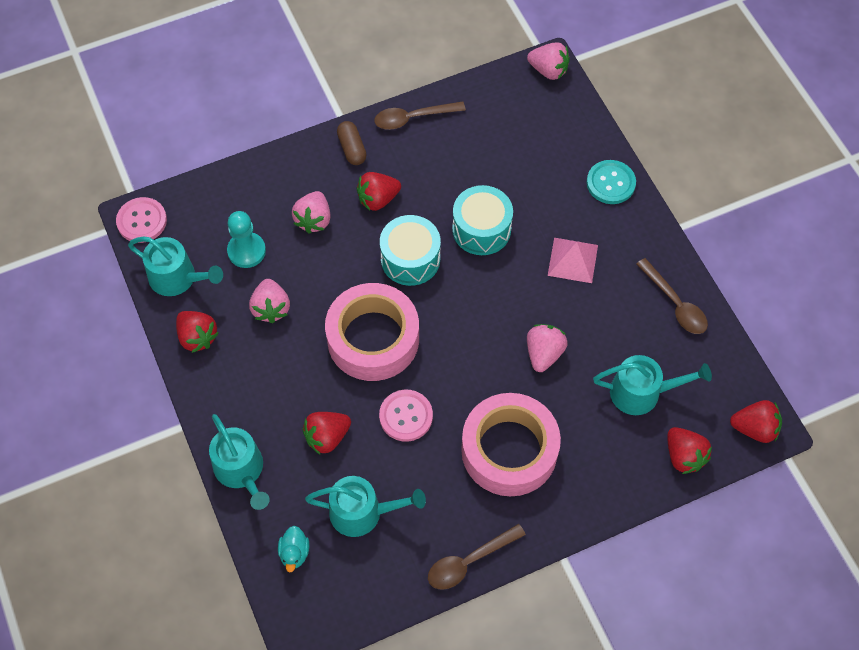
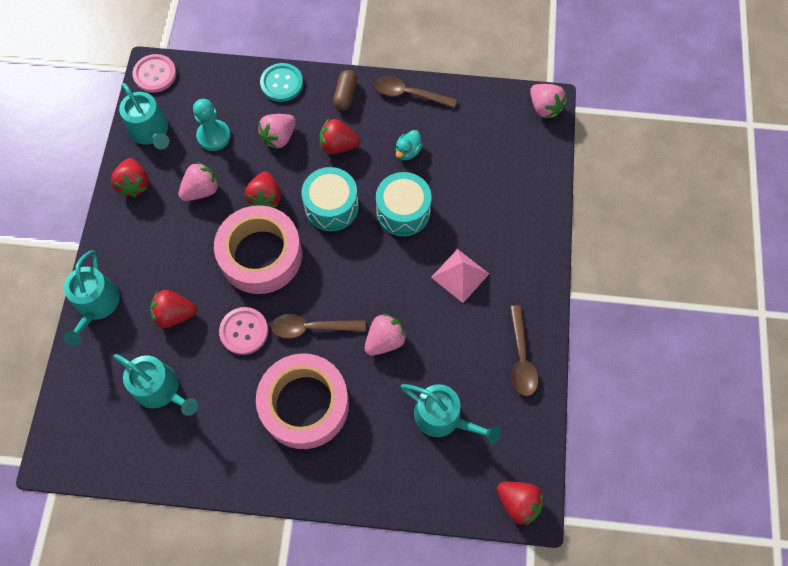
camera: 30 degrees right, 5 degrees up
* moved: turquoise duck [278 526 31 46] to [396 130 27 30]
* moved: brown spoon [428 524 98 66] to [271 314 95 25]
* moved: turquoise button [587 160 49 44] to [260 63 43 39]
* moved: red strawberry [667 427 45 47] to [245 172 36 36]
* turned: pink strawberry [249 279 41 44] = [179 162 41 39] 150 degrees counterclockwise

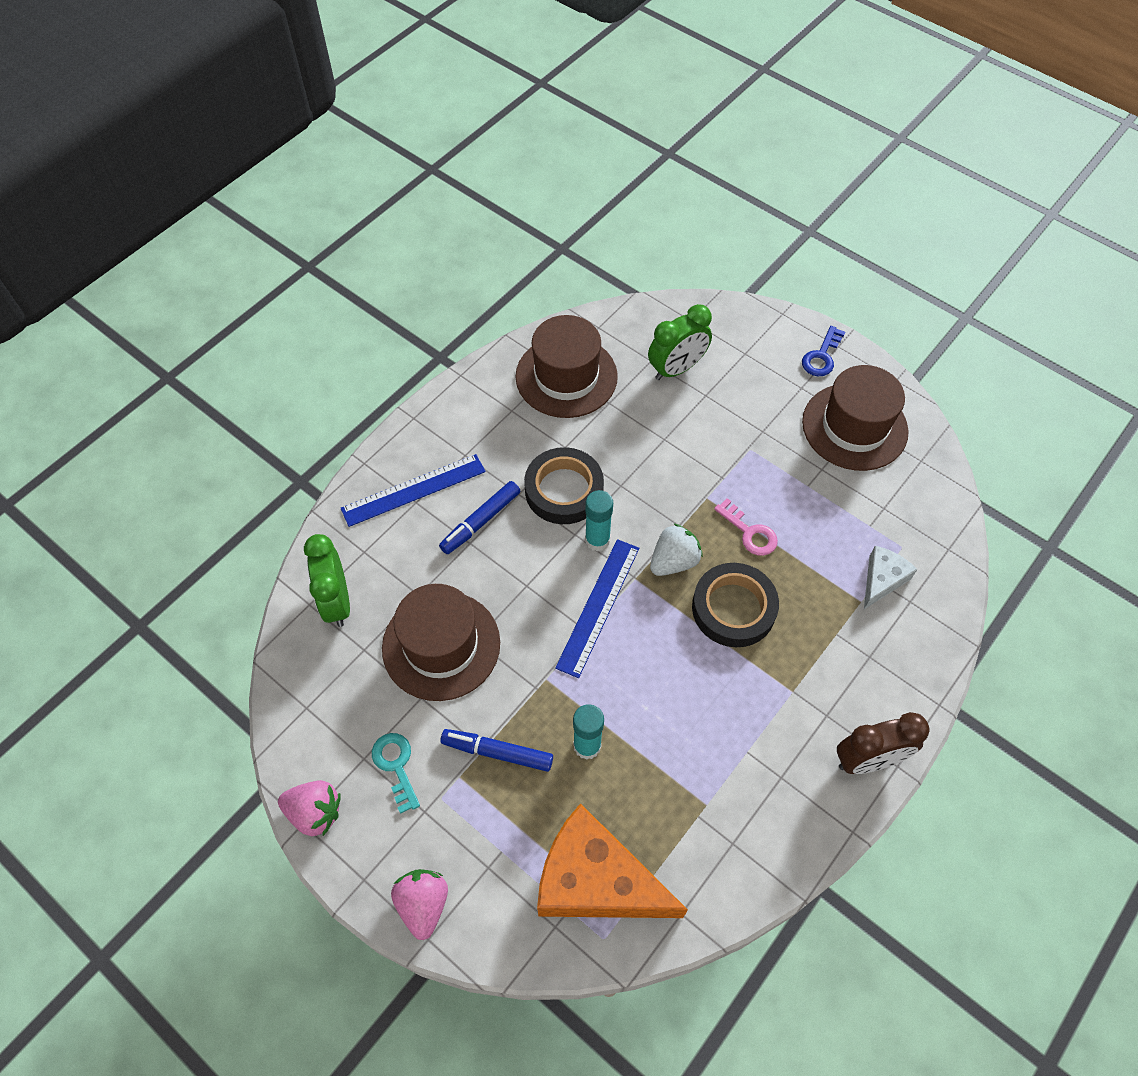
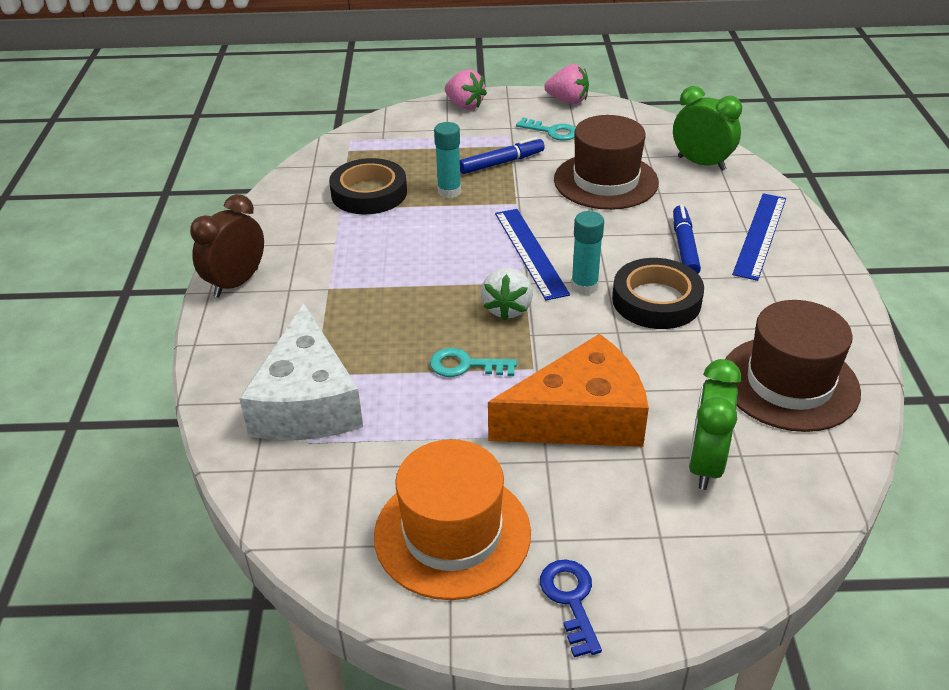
camera: 140 degrees right, 20 degrees down
* moved: orange cheese [537 803 151 115] to [488 334 161 113]
* moved: black tape [692 563 87 84] to [329 158 78 56]
* recoloured: pink key [714 498 64 58] to turquoise key [430 348 87 29]
* recoloured: brown hat [802 365 106 106] to orange hat [374 439 157 161]
* turned: pink strawberry [278 780 63 56] = [544 64 45 40] 135 degrees counterclockwise
* resized: white cheese [864 546 53 63] = [239 303 124 138] x1.99

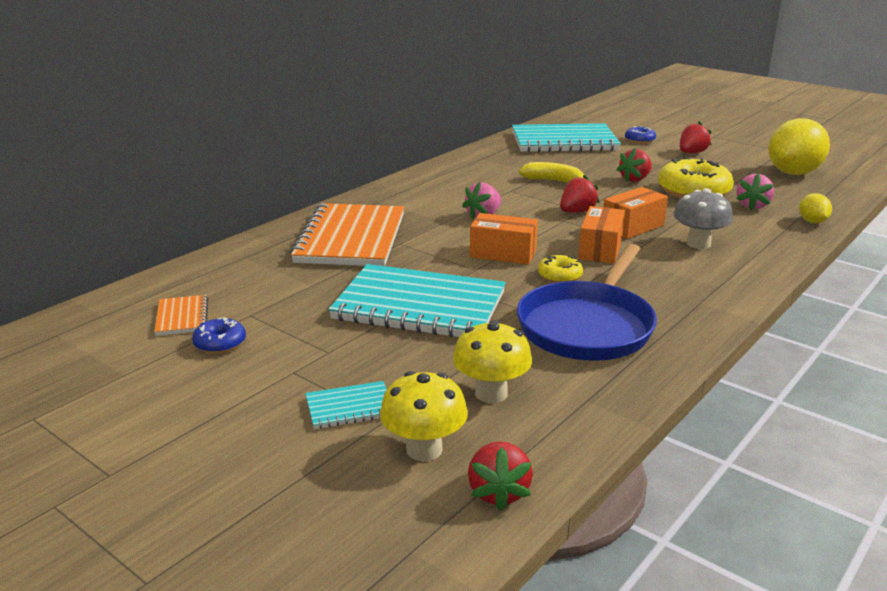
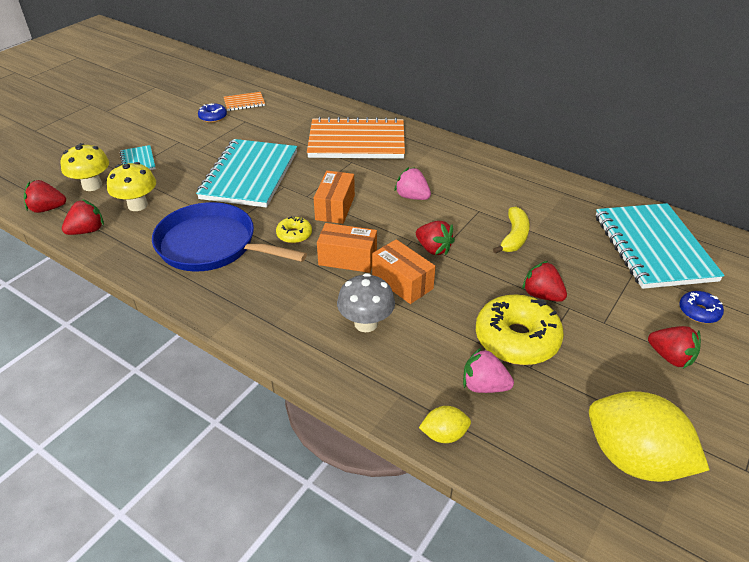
camera: 85 degrees right, 15 degrees up
* added: red strawberry [62 199 42 36]

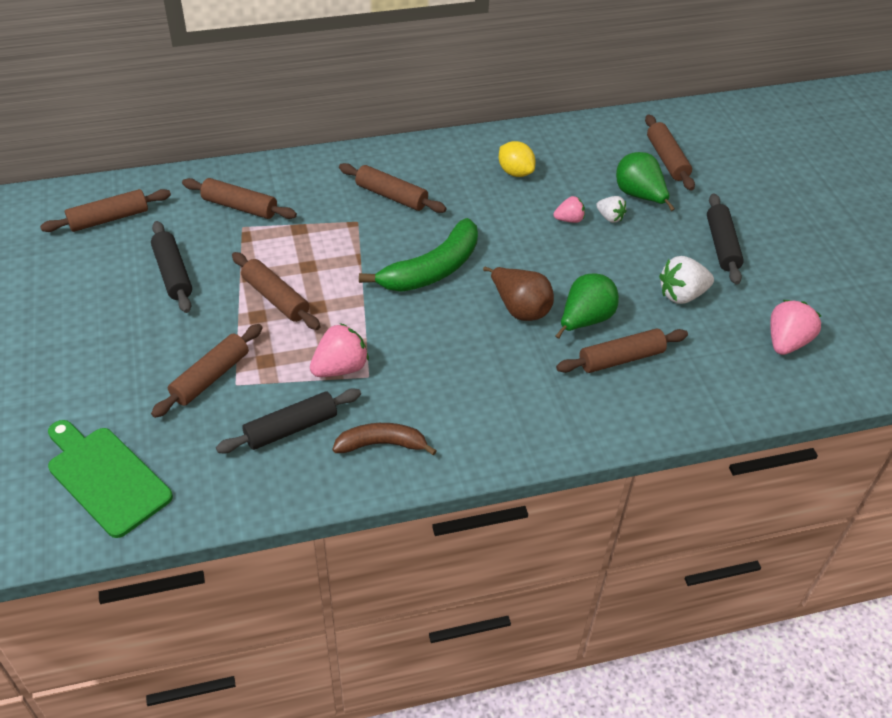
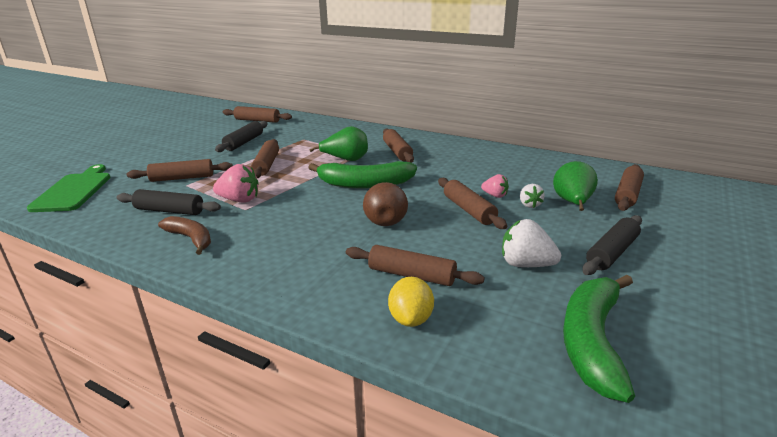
camera: 45 degrees right, 20 degrees down
* moved: brown rolling pin [182 178 115 41] to [438 178 69 51]
* moved: yellow lemon [499 141 37 36] to [388 277 46 50]
* moved: green pear [555 273 64 66] to [309 126 59 35]
* replaced: pink strawberry [770 300 51 55] to green banana [563 275 72 128]

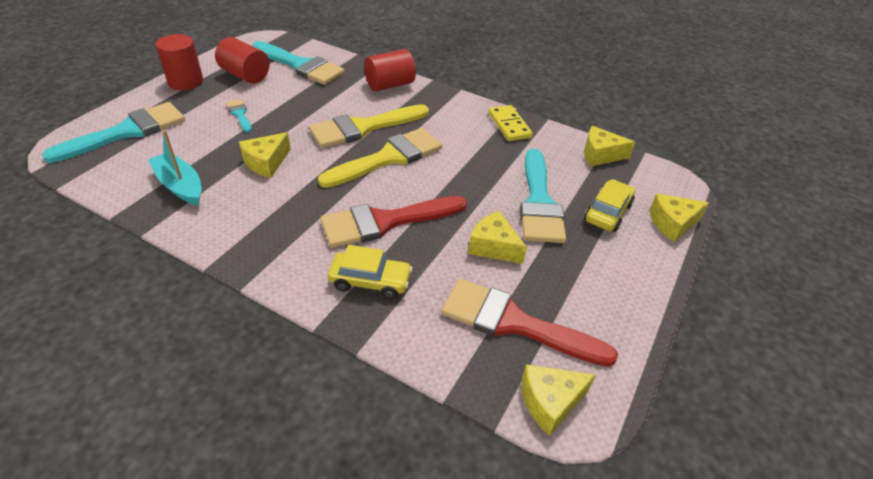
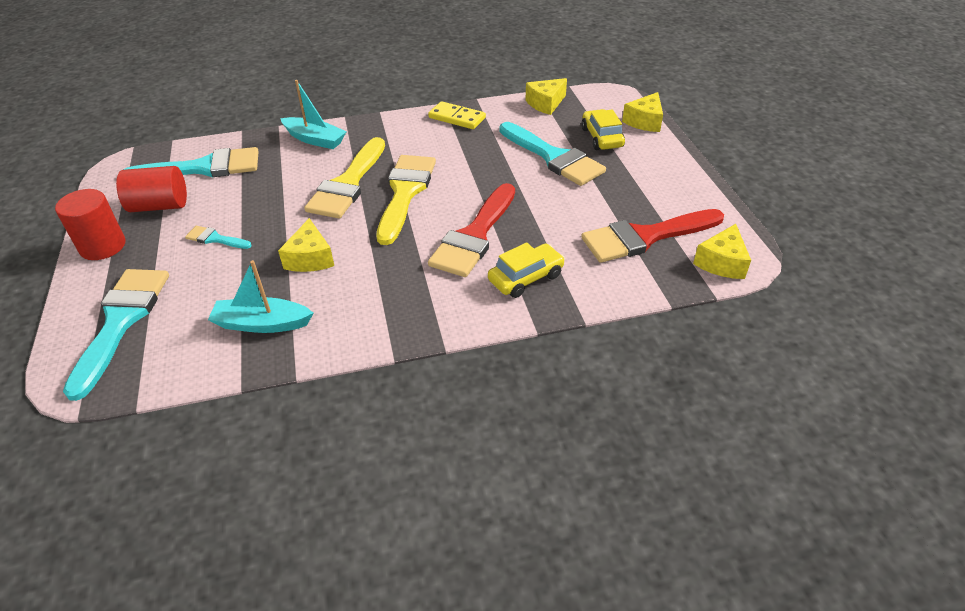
camera: 40 degrees left, 0 degrees up
* removed: yellow cheese [468 211 59 53]
* replaced: red cylinder [364 49 52 42] to turquoise boat [280 80 67 69]

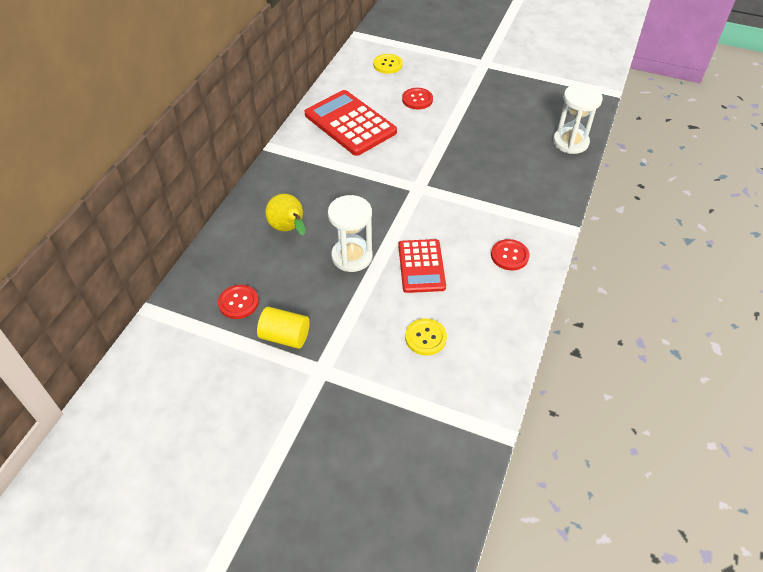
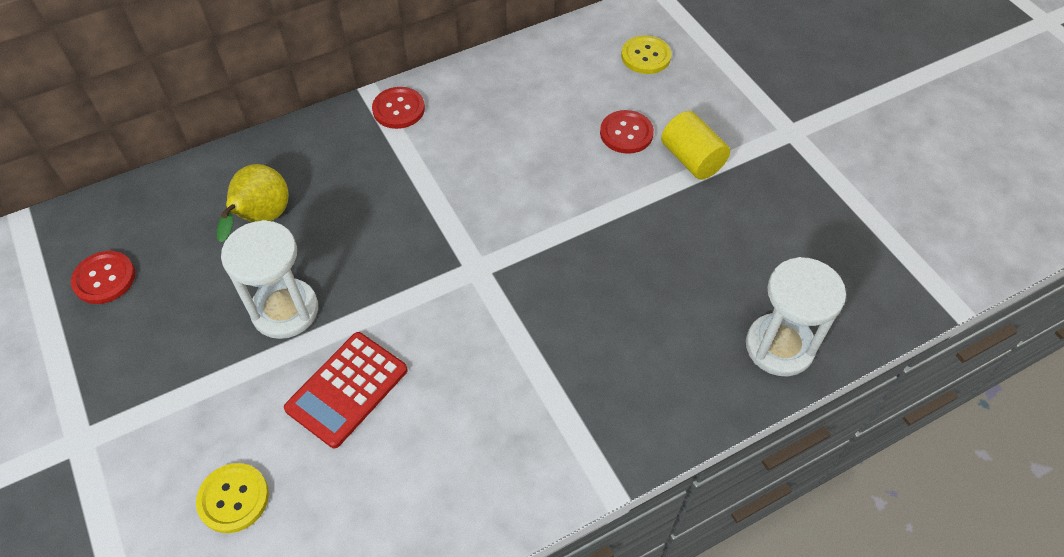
camera: 40 degrees right, 5 degrees up
* removed: red calculator [305 90 92 66]
* moved: yellow cylinder [257 307 52 42] to [661 111 69 69]
* moved: red button [491 239 38 32] to [372 87 53 42]

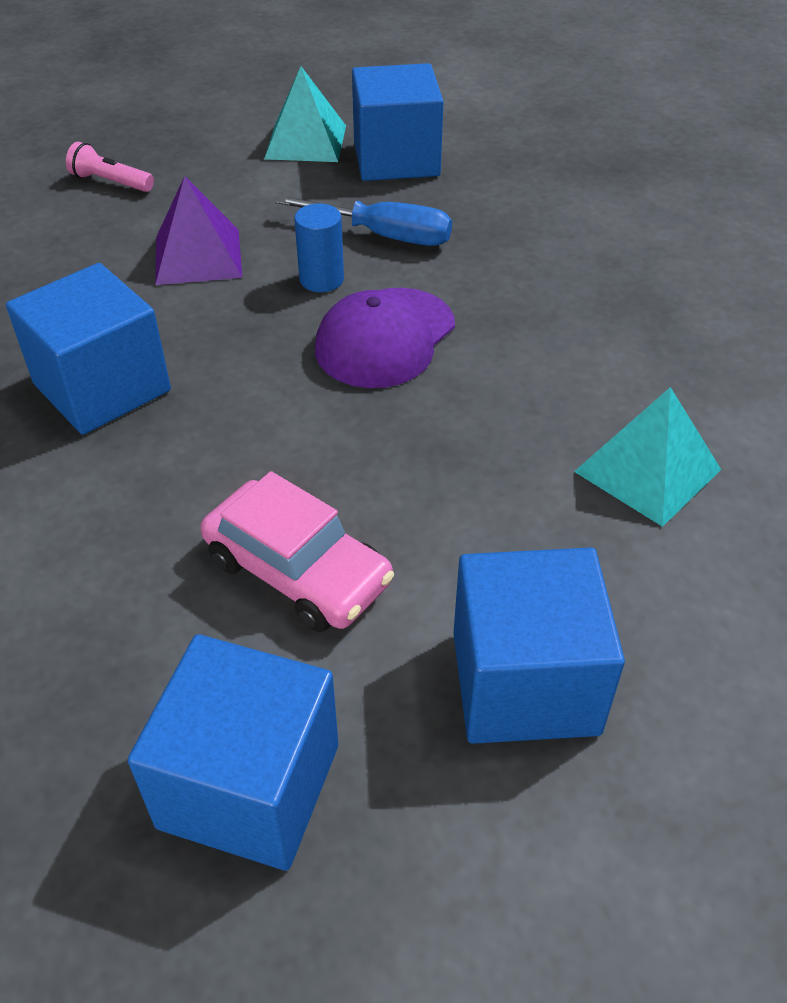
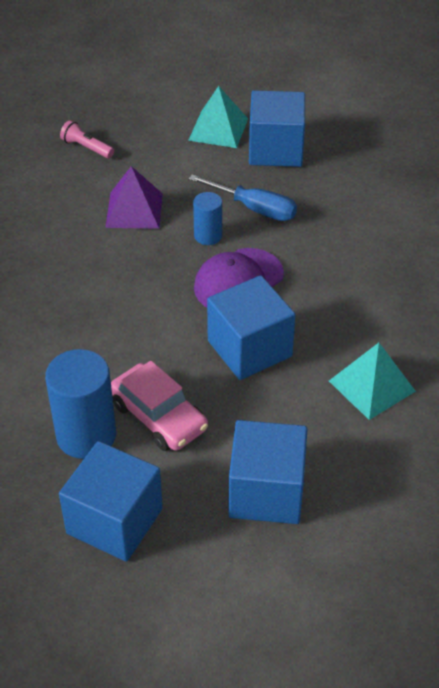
camera: 10 degrees right, 0 degrees up
* added: blue cylinder [45 349 71 110]
* moved: blue cube [6 263 165 172] to [207 275 89 105]

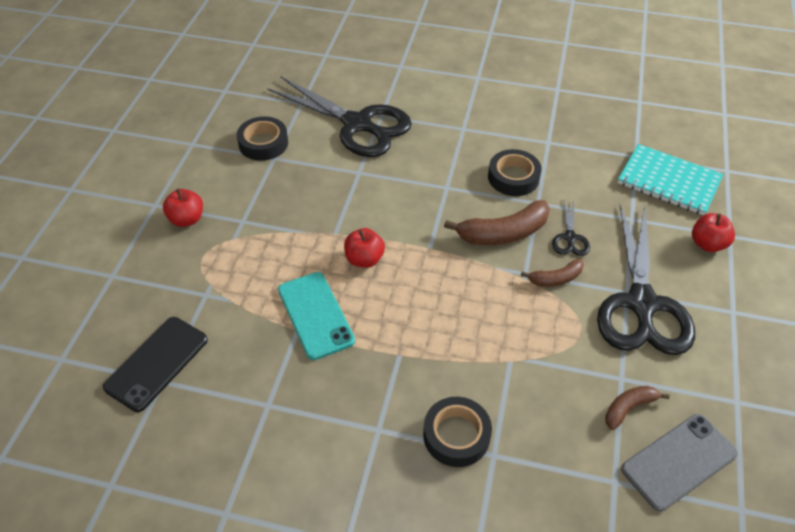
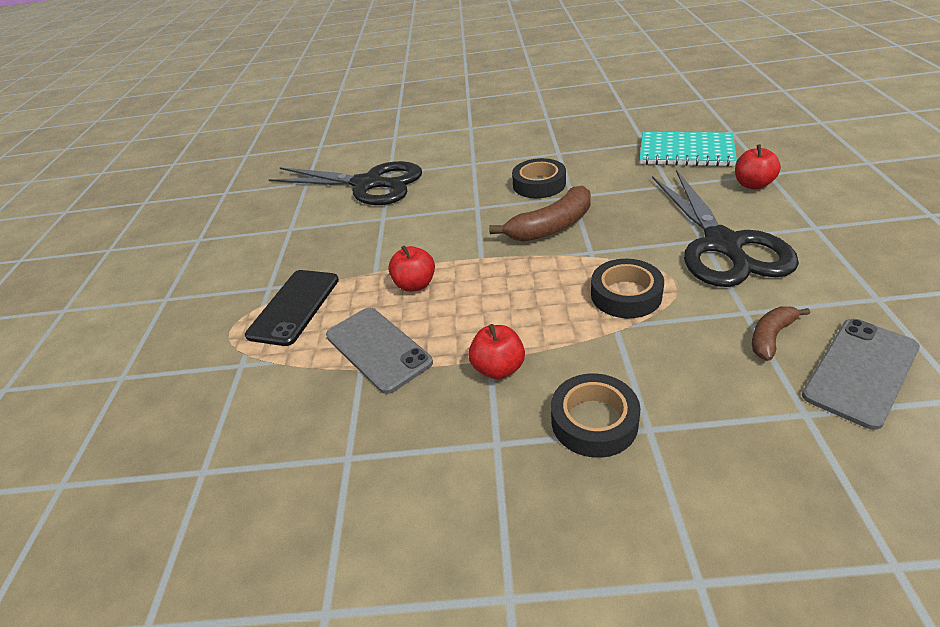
camera: 10 degrees left, 10 degrees down
* removed: brown banana [521 259 63 28]
* removed: black scissors [552 199 38 57]
* moved: black phone [103 317 105 95] to [245 270 94 76]
* moved: red apple [163 189 40 38] to [468 324 57 55]
* moved: black tape [237 116 51 45] to [591 259 73 59]
* recoloured: turquoise phone [278 272 77 88] to grey phone [326 307 107 87]

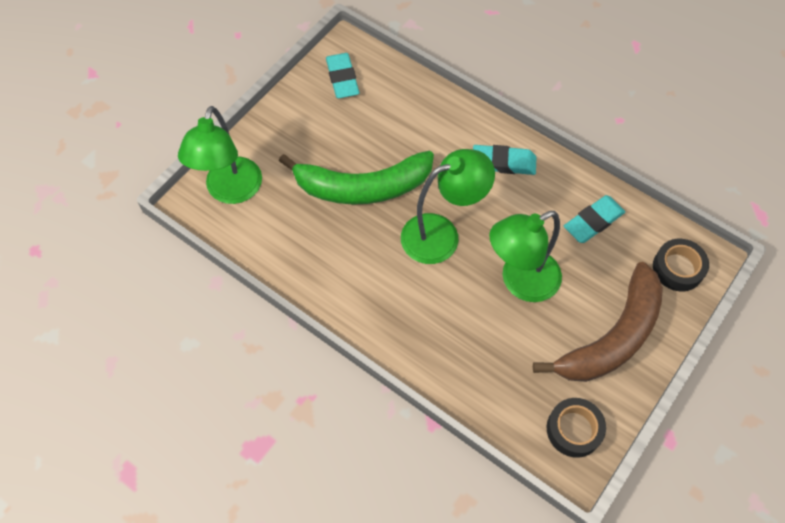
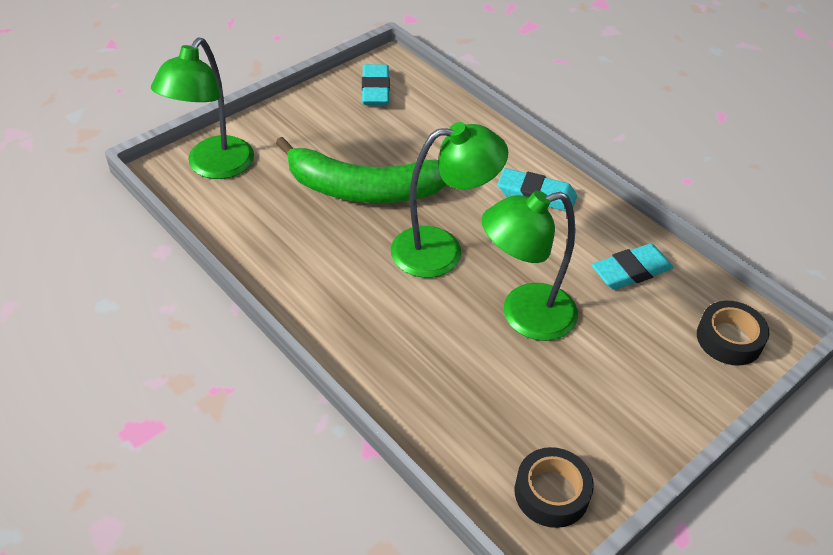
camera: 10 degrees right, 15 degrees down
* removed: brown banana [533 262 130 120]

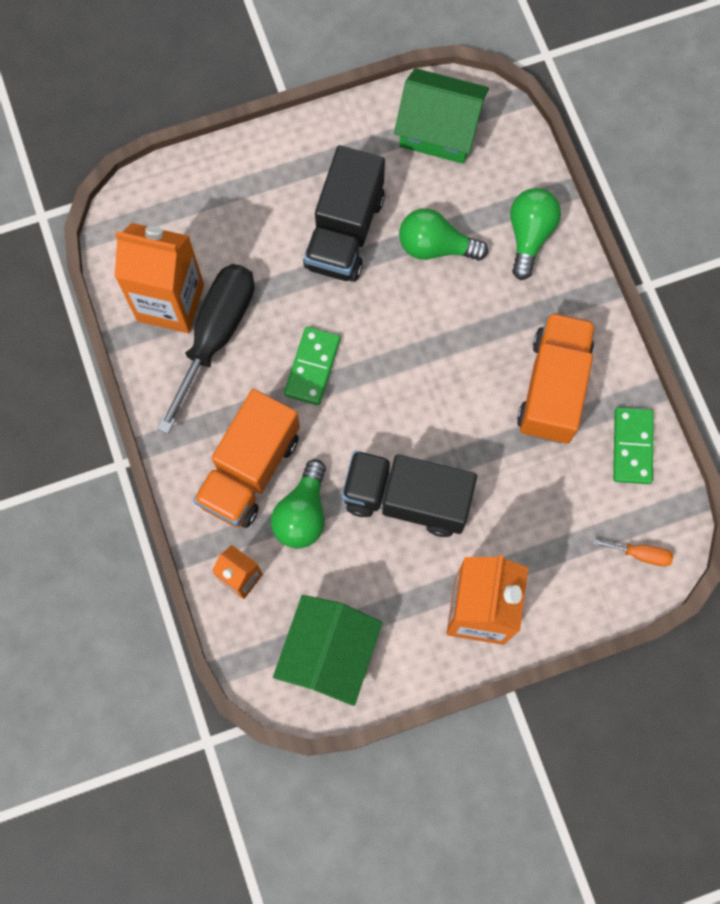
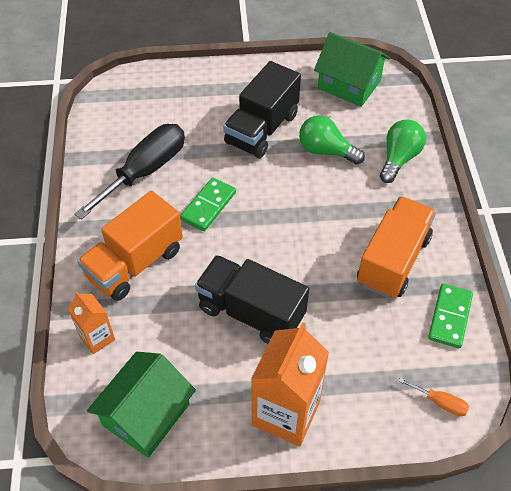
camera: 15 degrees right, 20 degrees down
* removed: orange carton [114 223 90 110]
* removed: green light bulb [271 459 55 90]

